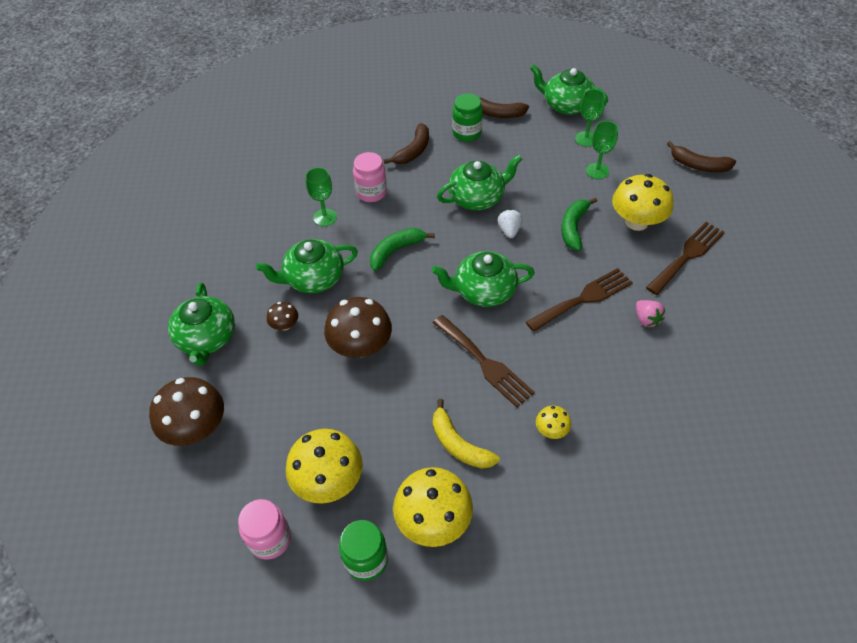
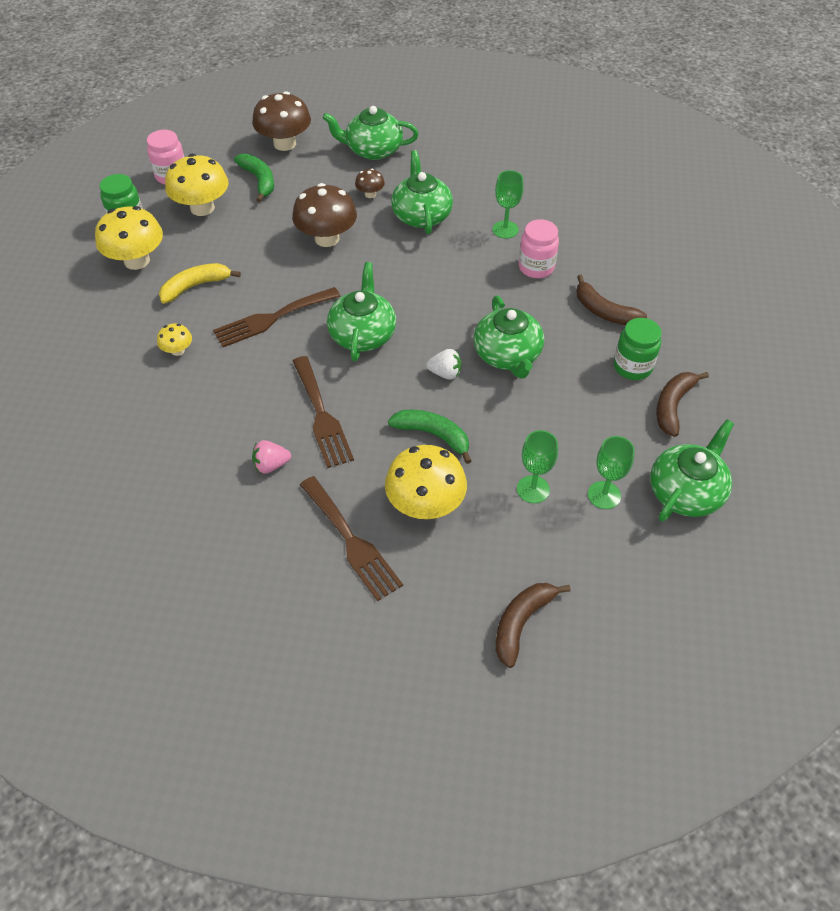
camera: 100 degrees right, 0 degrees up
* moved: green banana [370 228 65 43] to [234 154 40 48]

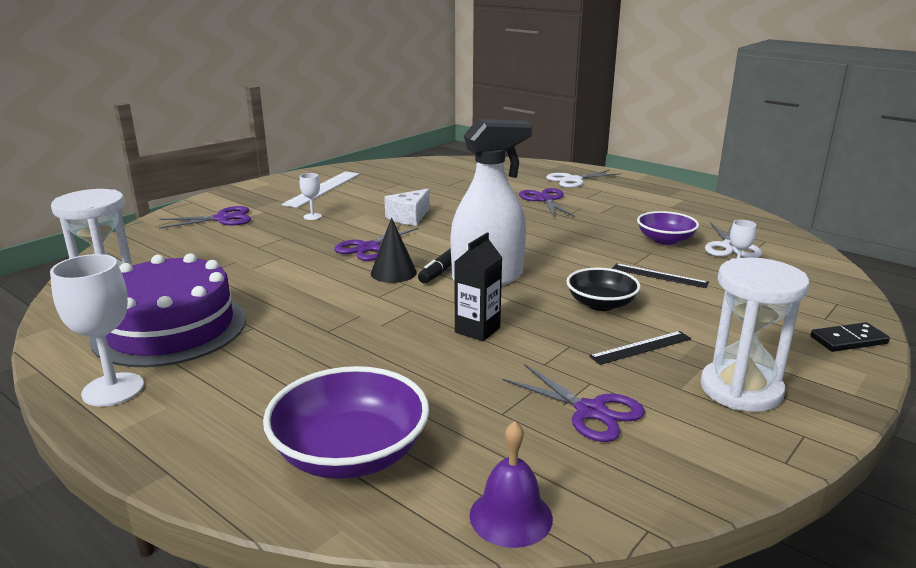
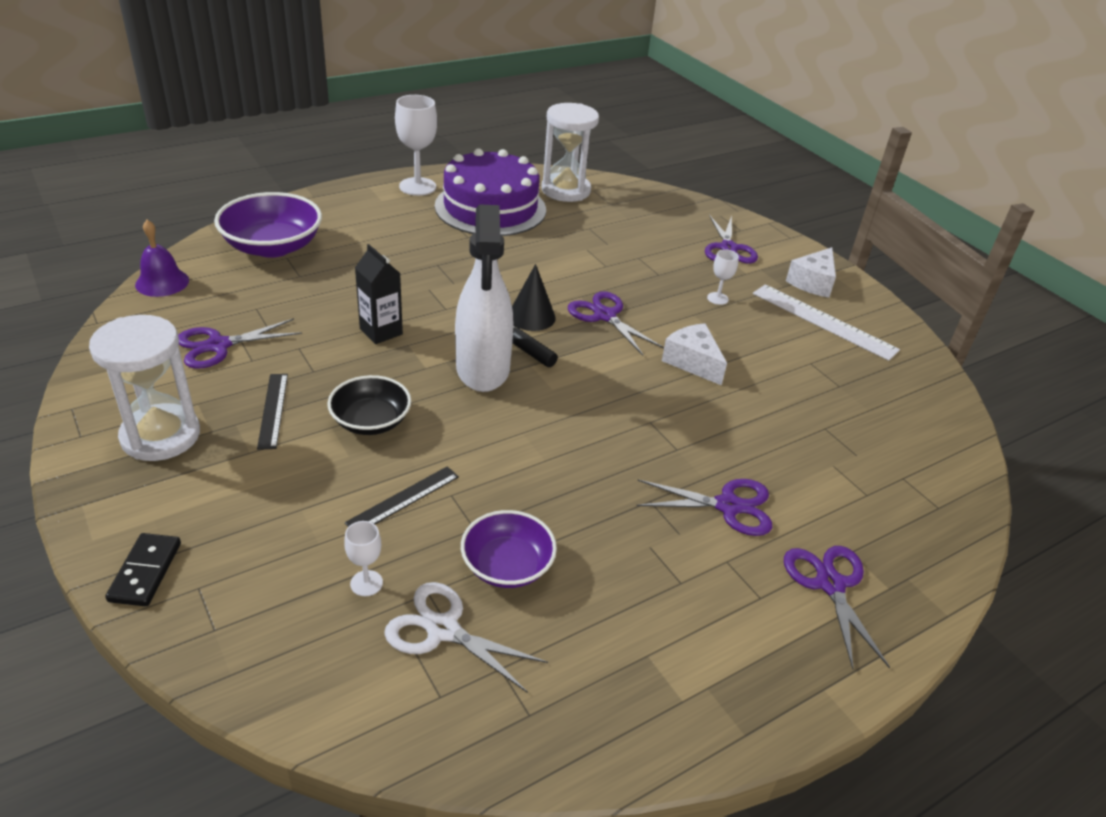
camera: 105 degrees right, 15 degrees up
* added: white cheese [786 247 50 51]
* recoloured: white scissors [546 170 75 18] to purple scissors [784 546 106 123]

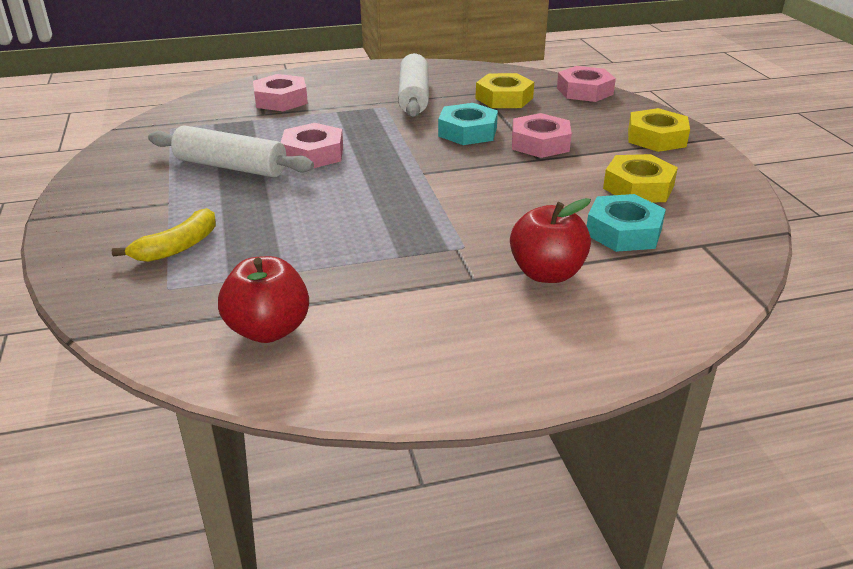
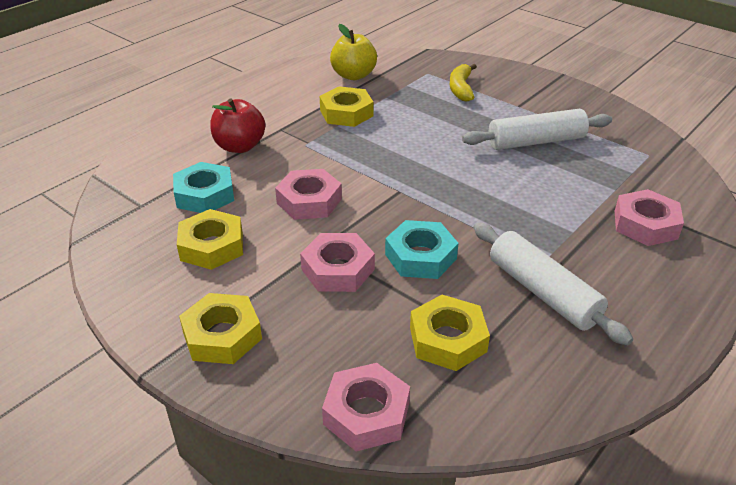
camera: 145 degrees right, 5 degrees up
* added: yellow nut [320 86 54 41]
* moved: pink nut [281 123 62 45] to [275 169 67 51]
* recoloured: red apple [218 256 91 87] to yellow apple [330 24 47 56]

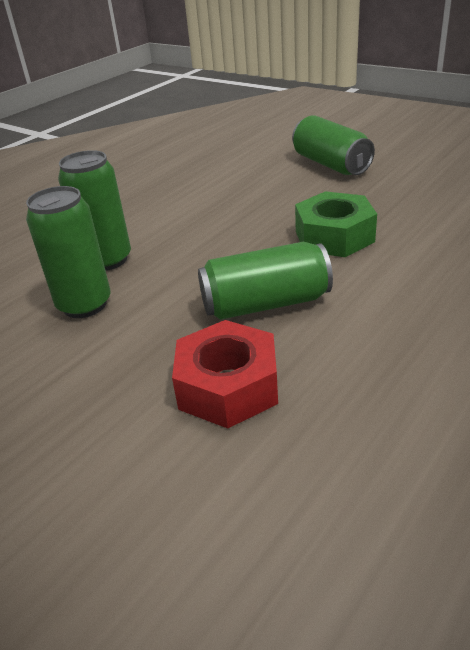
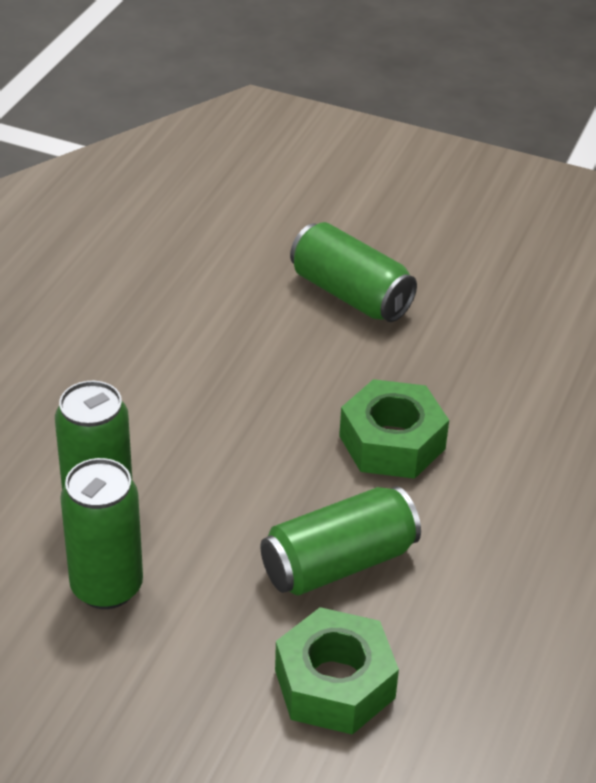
camera: 20 degrees left, 5 degrees up
* recoloured: red nut [172 320 106 108] to green nut [275 607 124 128]

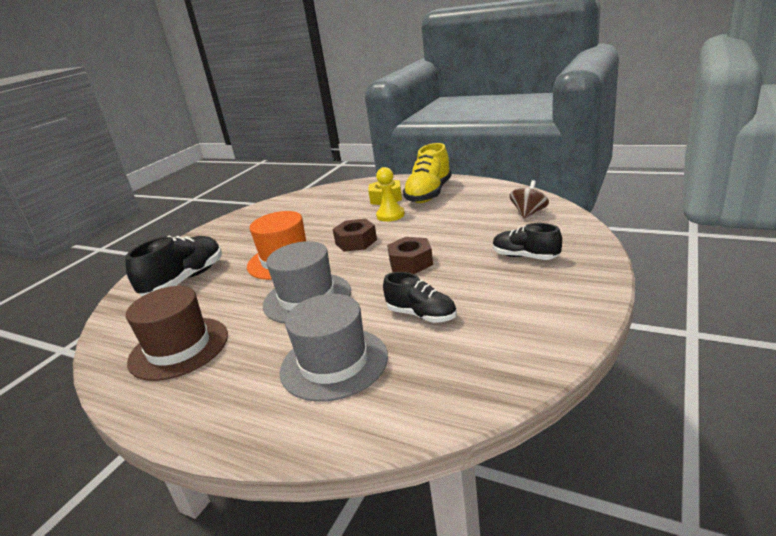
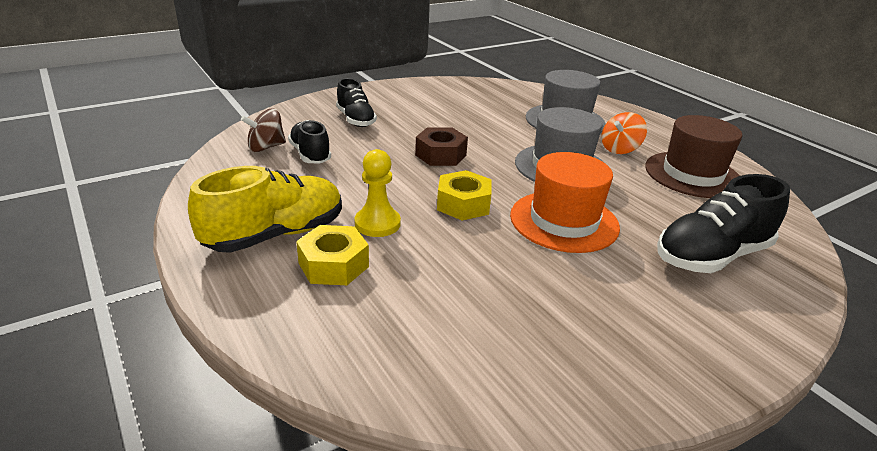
camera: 155 degrees left, 5 degrees up
* added: orange spinning top [601 112 46 42]
* moved: black shoe [383 272 74 51] to [288 120 43 43]
* recoloured: brown nut [333 219 44 33] to yellow nut [437 170 54 51]

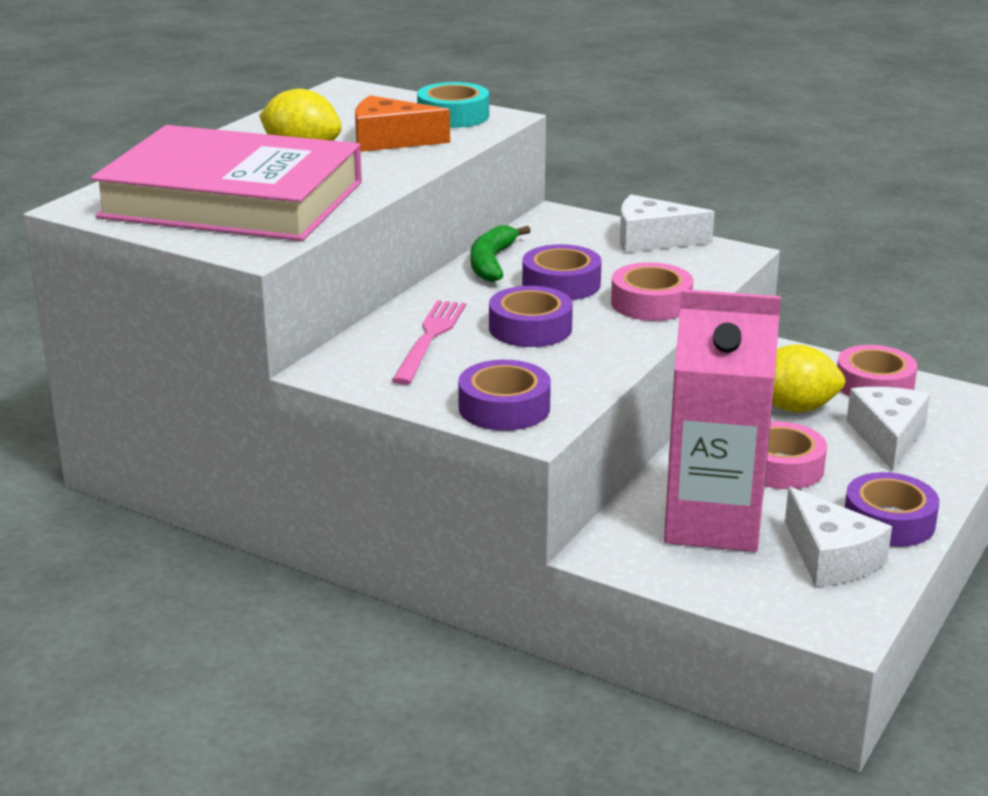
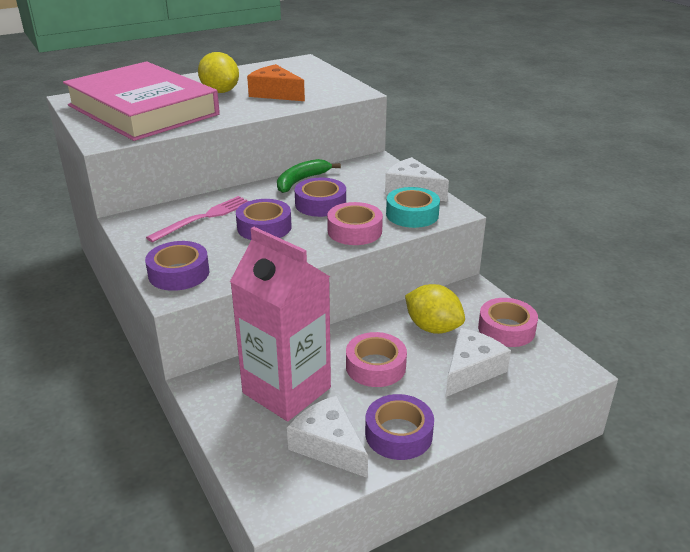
camera: 30 degrees right, 5 degrees up
* moved: turquoise tape [417 82 72 46] to [386 187 54 41]
* turned: white cheese [785 487 107 100] = [287 396 81 82] 135 degrees clockwise

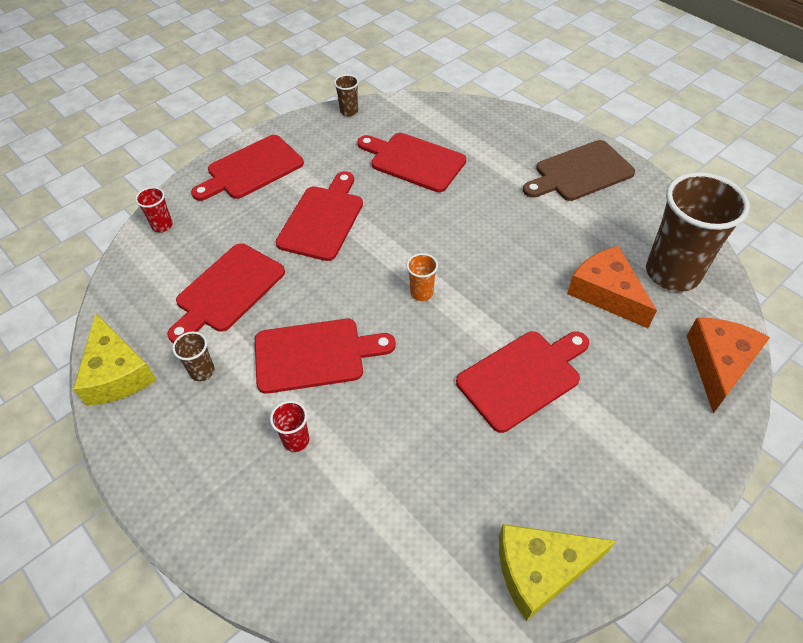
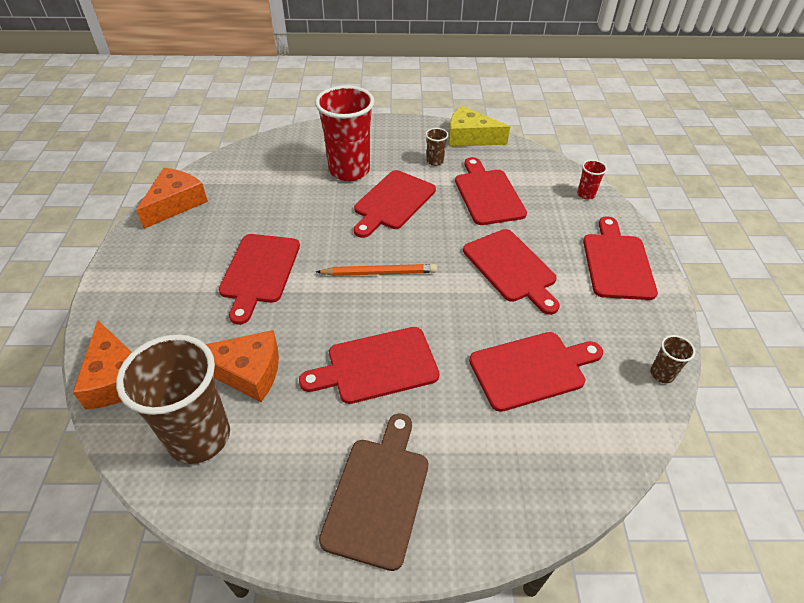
camera: 130 degrees right, 5 degrees down
* added: red cutting board [299 327 140 77]
* replaced: orange cup [406 253 32 48] to orange pencil [316 264 121 12]
* recoloured: yellow cheese [499 524 117 97] to orange cheese [136 168 72 61]
* resized: red cup [270 401 39 51] = [315 85 60 96] x2.37

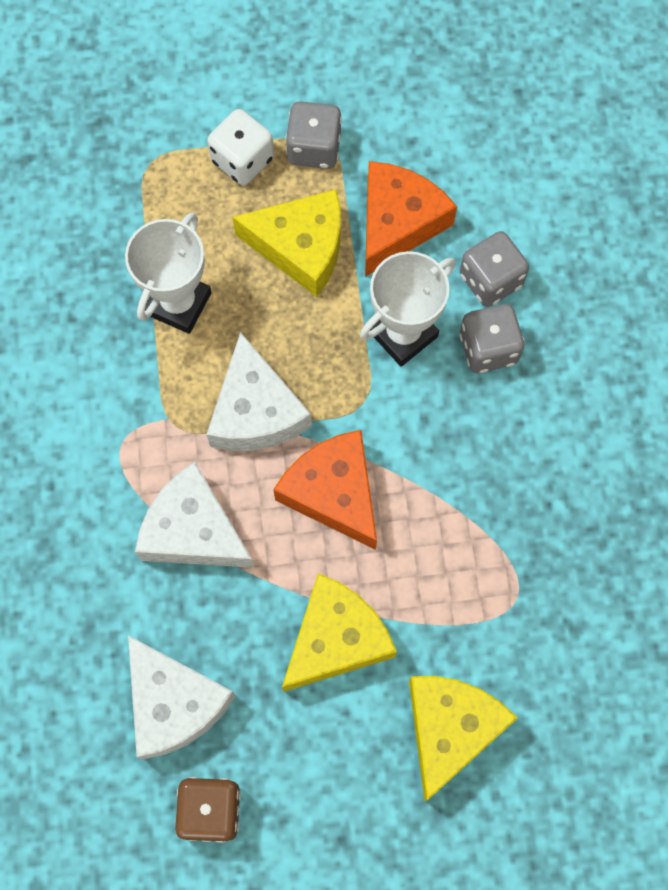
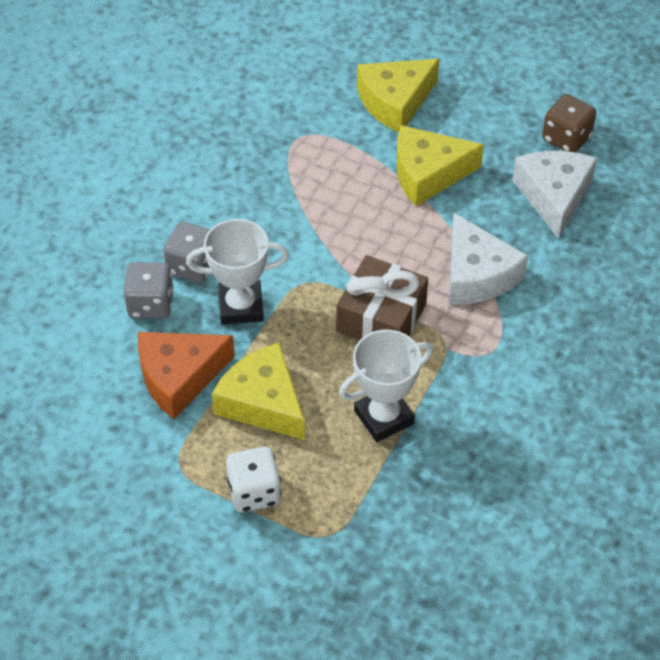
camera: 145 degrees left, 20 degrees down
* removed: orange cheese [273 430 104 120]
* removed: grey dice [285 101 57 68]
* replaced: white cheese [206 332 106 119] to brown gift [336 255 92 86]

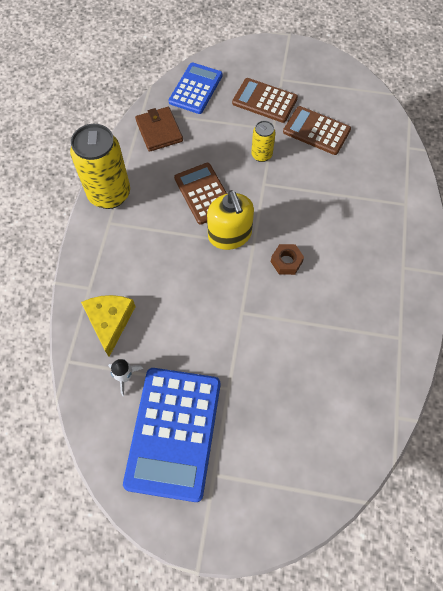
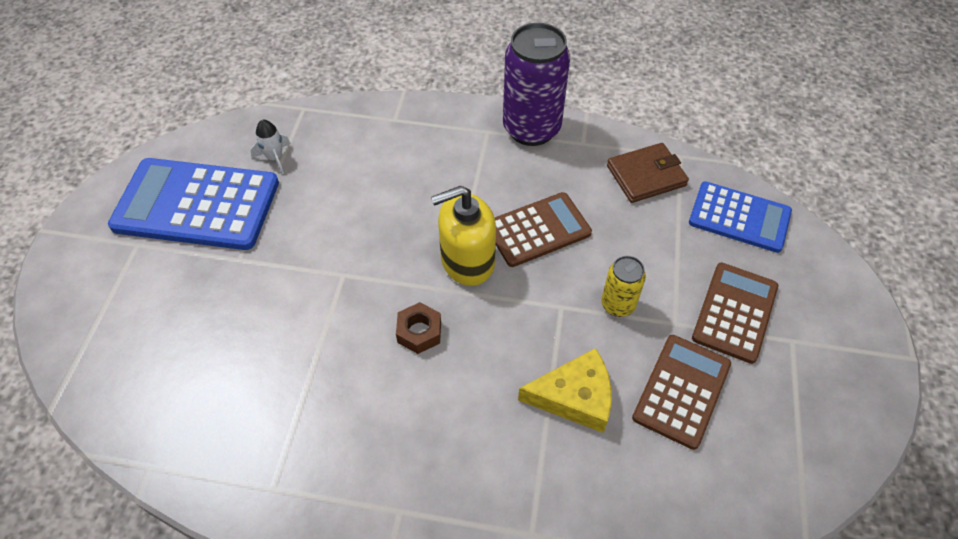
camera: 90 degrees right, 10 degrees down
* moved: yellow cheese [81 295 55 62] to [518 348 94 85]
* recoloured: yellow can [70 124 60 85] to purple can [503 23 67 123]

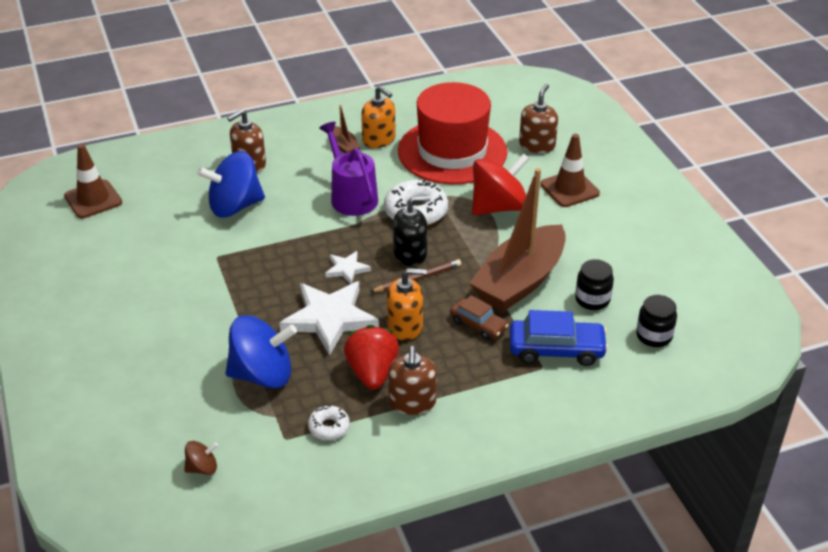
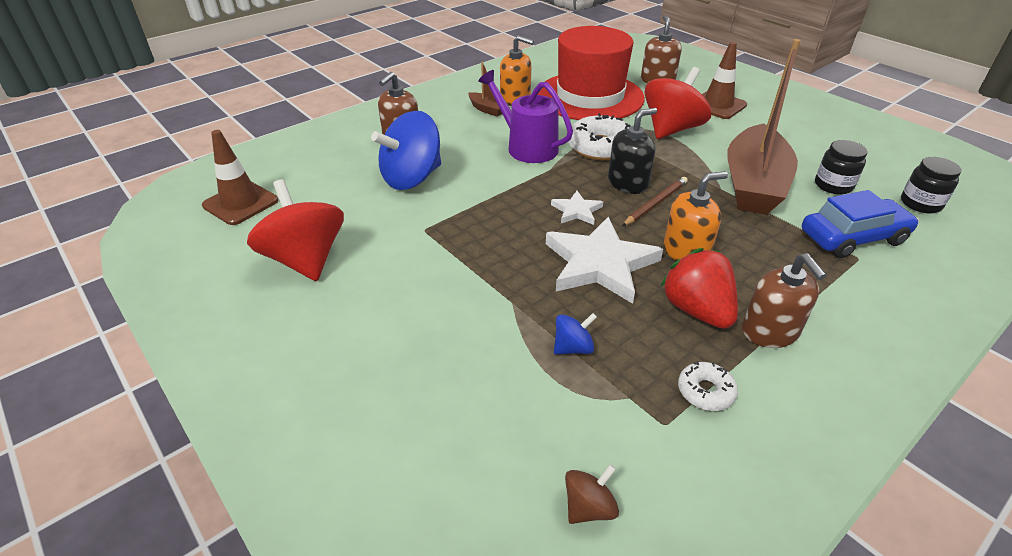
camera: 20 degrees left, 0 degrees up
* removed: brown car [450 295 59 45]
* added: red spinning top [247 179 97 102]
* resized: blue spinning top [226 315 71 73] = [554 313 43 41] x0.46

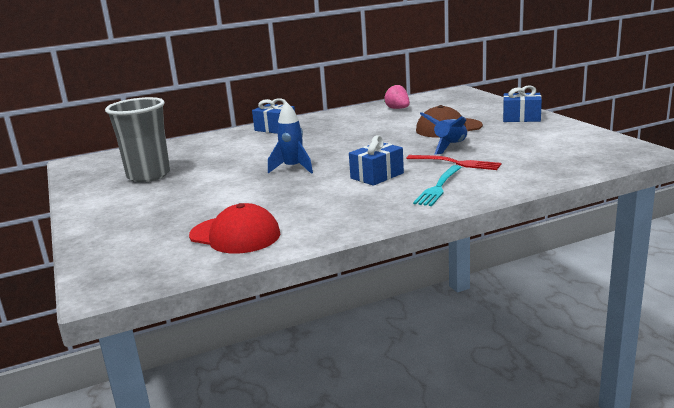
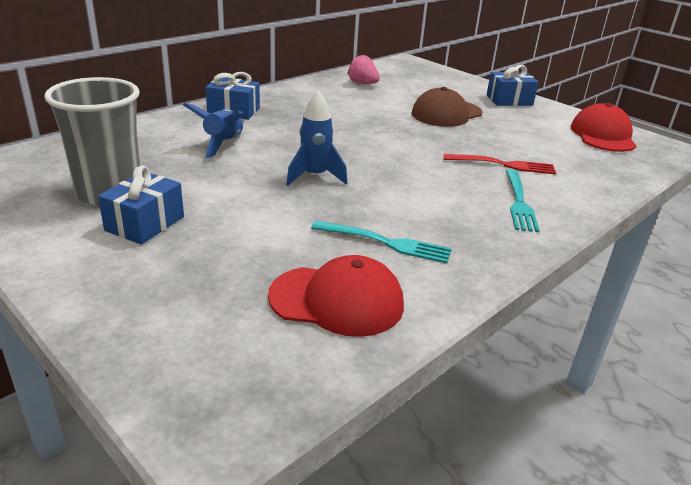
camera: 25 degrees left, 10 degrees up
* added: turquoise fork [311 221 141 42]
* added: red cap [571 103 65 49]
* moved: blue gift [349 135 55 51] to [98 165 86 80]
* moved: blue rocket [420 112 48 43] to [183 103 60 55]

